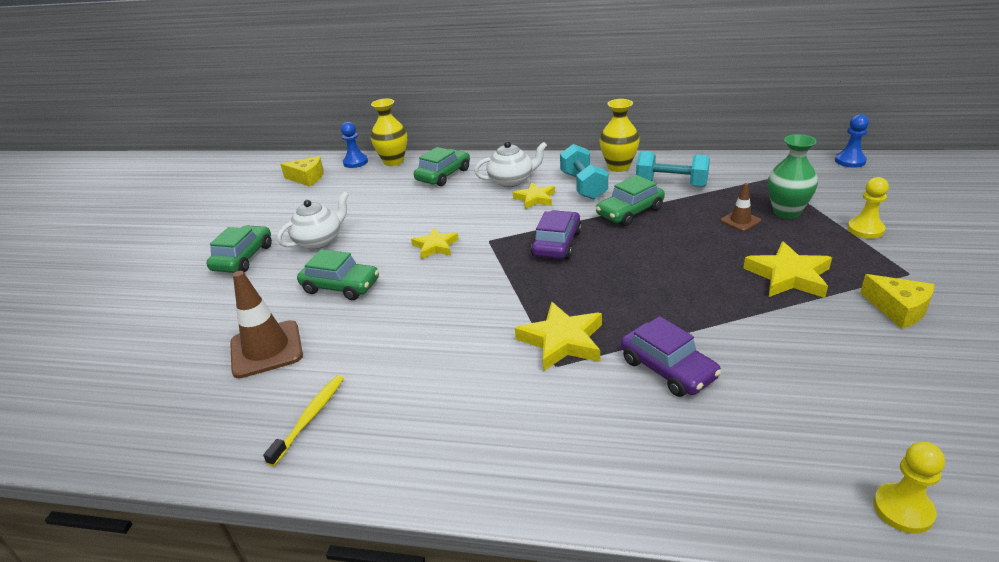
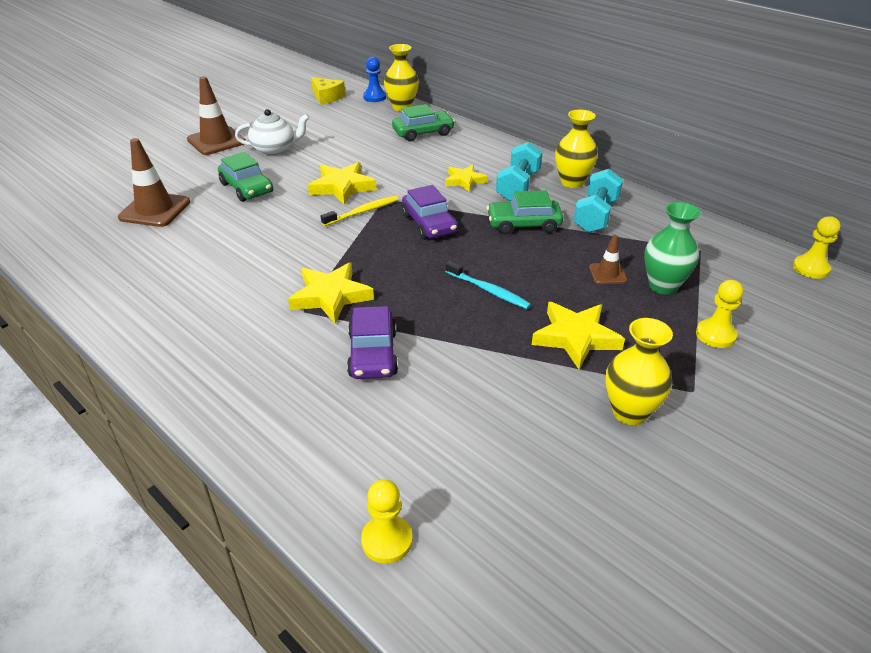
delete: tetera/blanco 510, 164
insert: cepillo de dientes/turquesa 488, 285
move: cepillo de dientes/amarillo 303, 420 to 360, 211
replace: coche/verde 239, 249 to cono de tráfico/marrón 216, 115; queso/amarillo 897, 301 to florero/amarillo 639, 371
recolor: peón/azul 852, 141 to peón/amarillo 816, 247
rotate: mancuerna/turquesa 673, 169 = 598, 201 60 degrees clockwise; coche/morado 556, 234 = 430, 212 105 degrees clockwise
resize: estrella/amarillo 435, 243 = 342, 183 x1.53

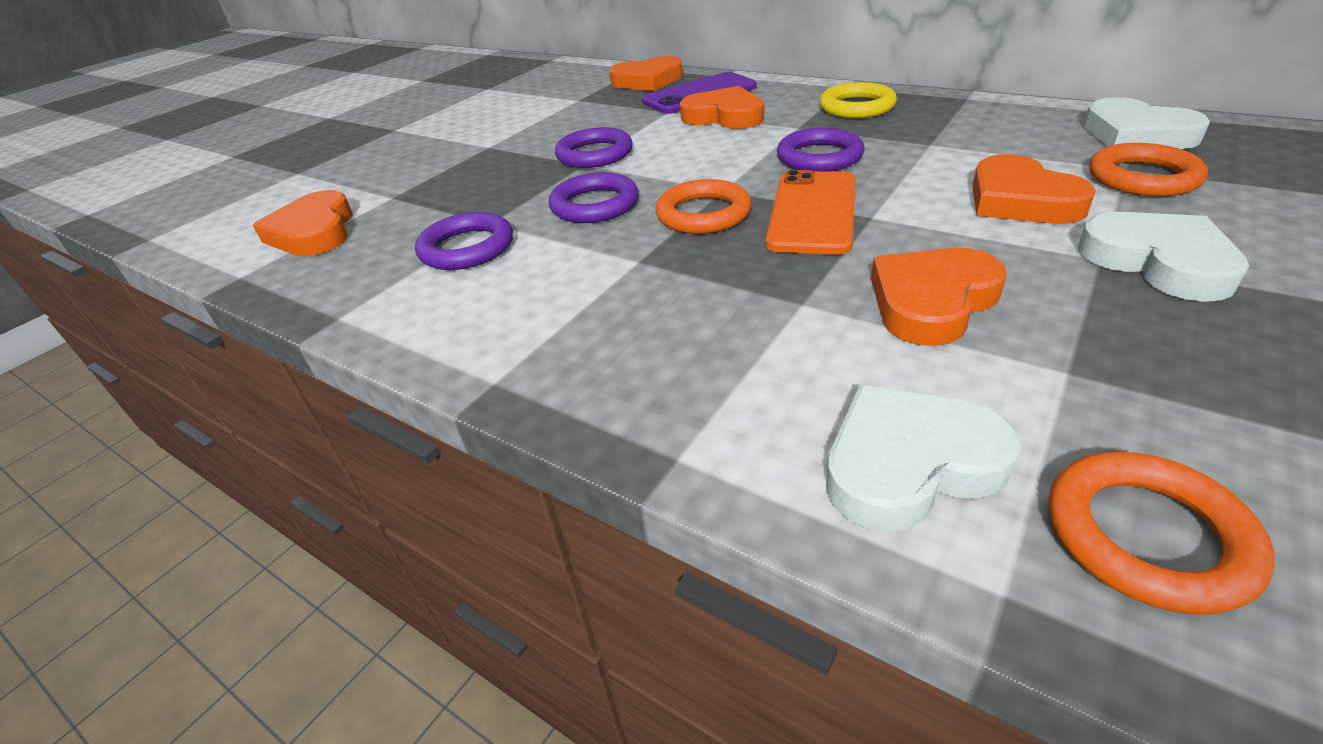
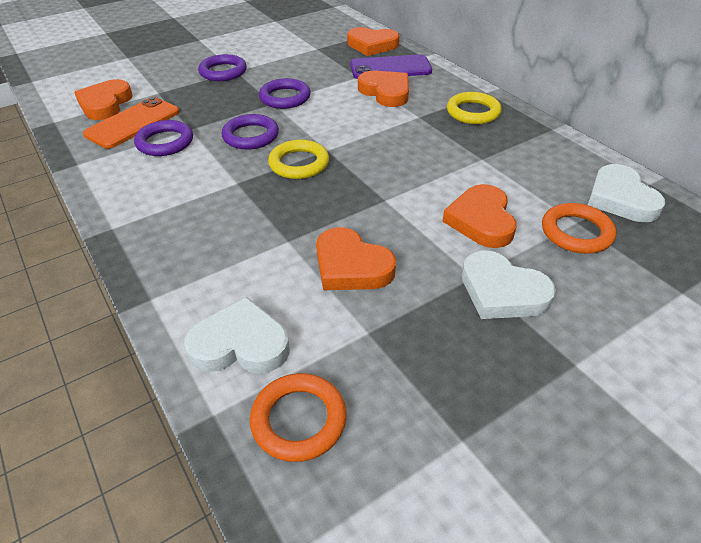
move: anillo/morado 820, 149 to 222, 67; móvil/naranja 811, 212 to 131, 123
recolor: anillo/naranja 704, 206 to anillo/amarillo 298, 159
rotate: corazón/blanco 1163, 257 = 509, 284 135 degrees clockwise; corazón/naranja 939, 297 = 356, 258 120 degrees counterclockwise

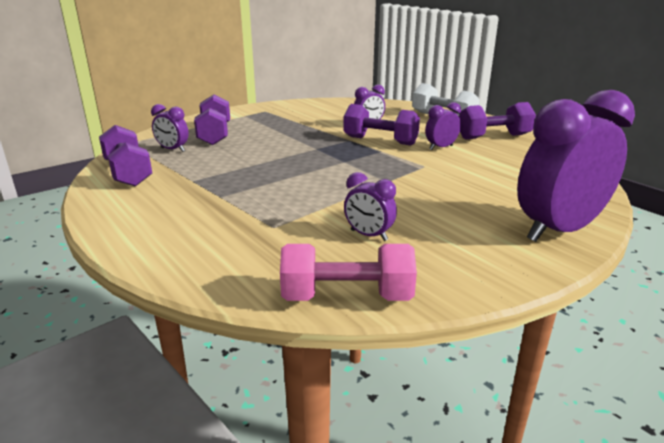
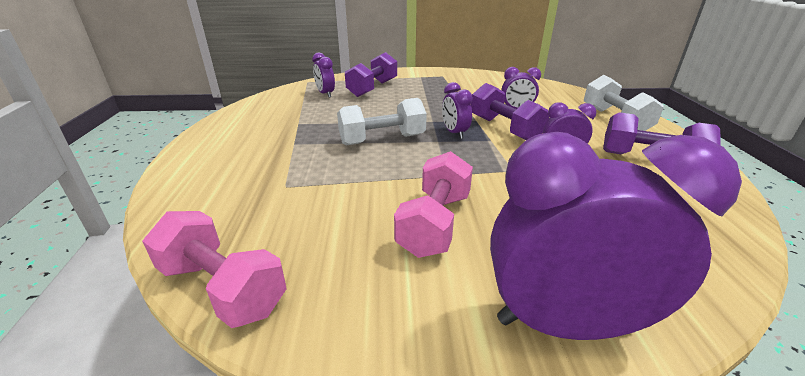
delete: mancuerna/morado 125, 156
insert: mancuerna/blanco 382, 122; mancuerna/rosa 433, 204
move: despertador/morado 370, 206 to 457, 110

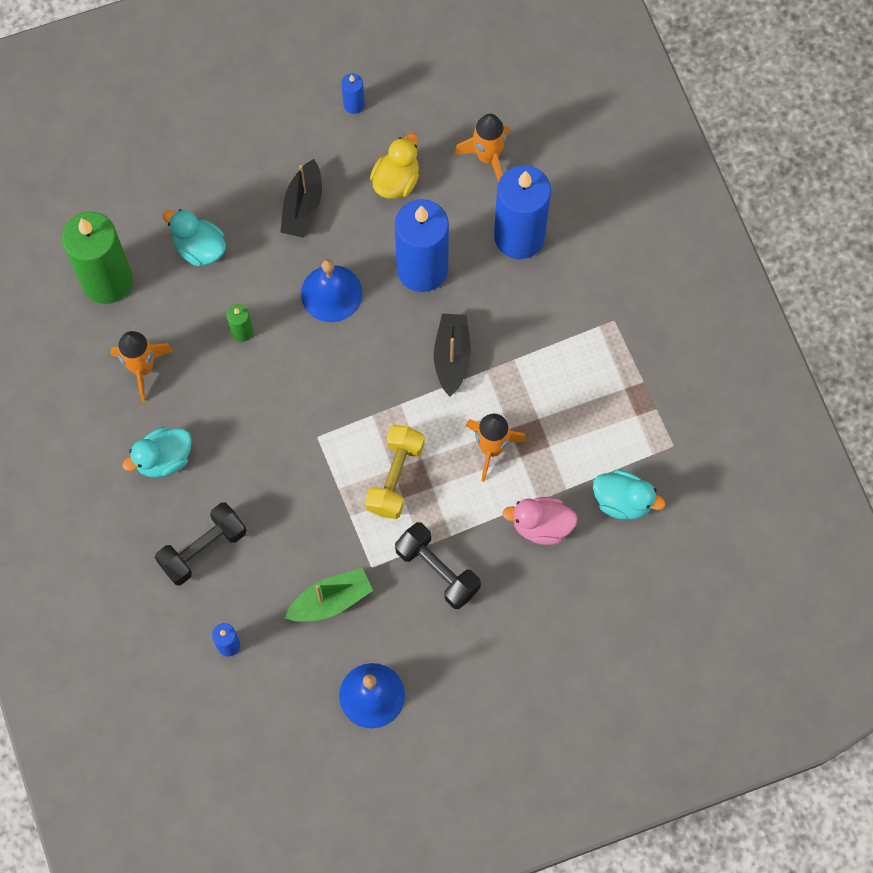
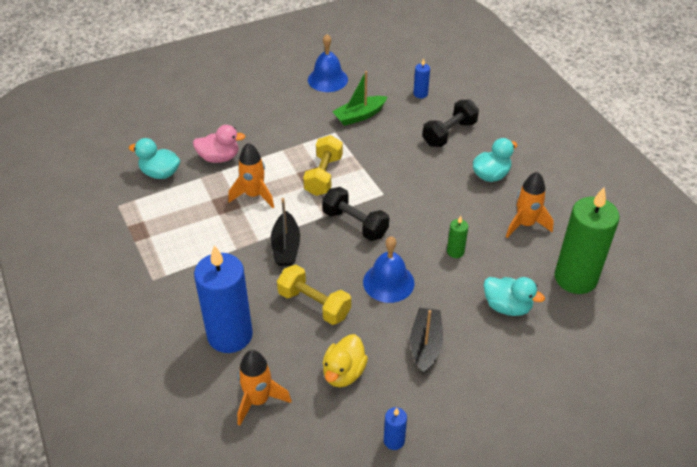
move: mancuerna/negro 438, 565 to 355, 214
replace: vela/azul 422, 245 to mancuerna/amarillo 314, 295

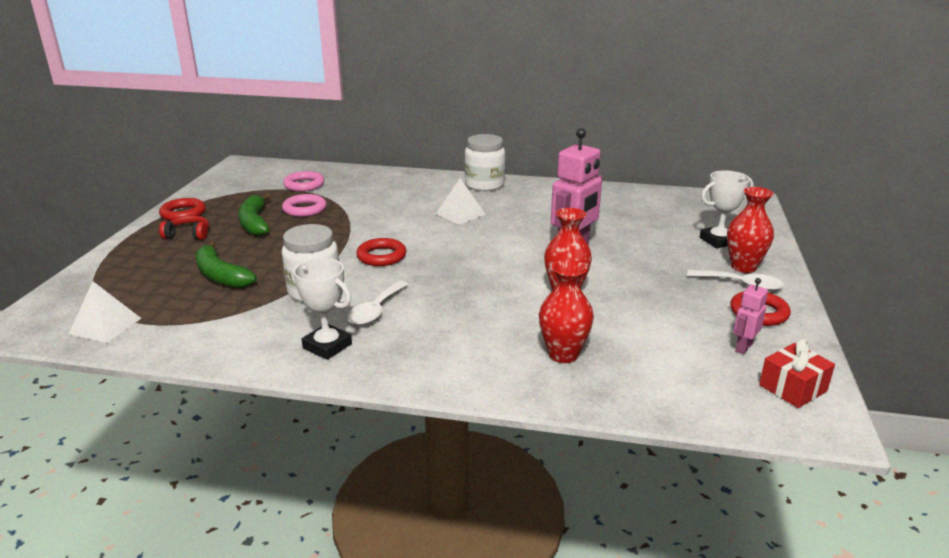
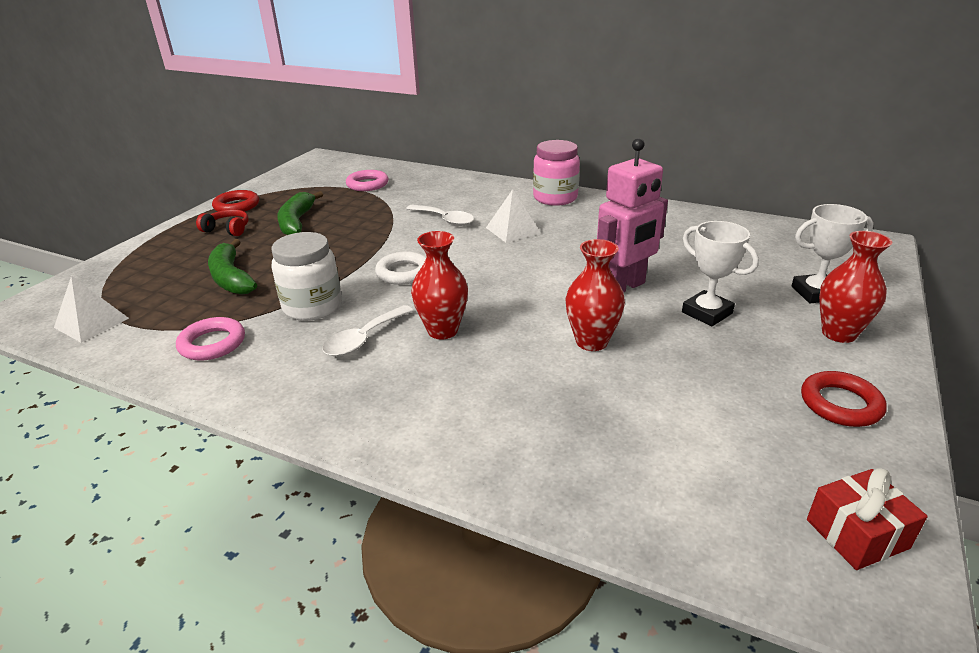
delete: robot/rosa 750, 316
move: anillo/rosa 304, 205 to 210, 338; trofeo/blanco 322, 309 to 720, 273; florero/rojo 566, 311 to 439, 285; cuchara/blanco 735, 280 to 440, 215
recolor: tarro/blanco 484, 162 to tarro/rosa 556, 173; anillo/rojo 381, 252 to anillo/blanco 400, 268

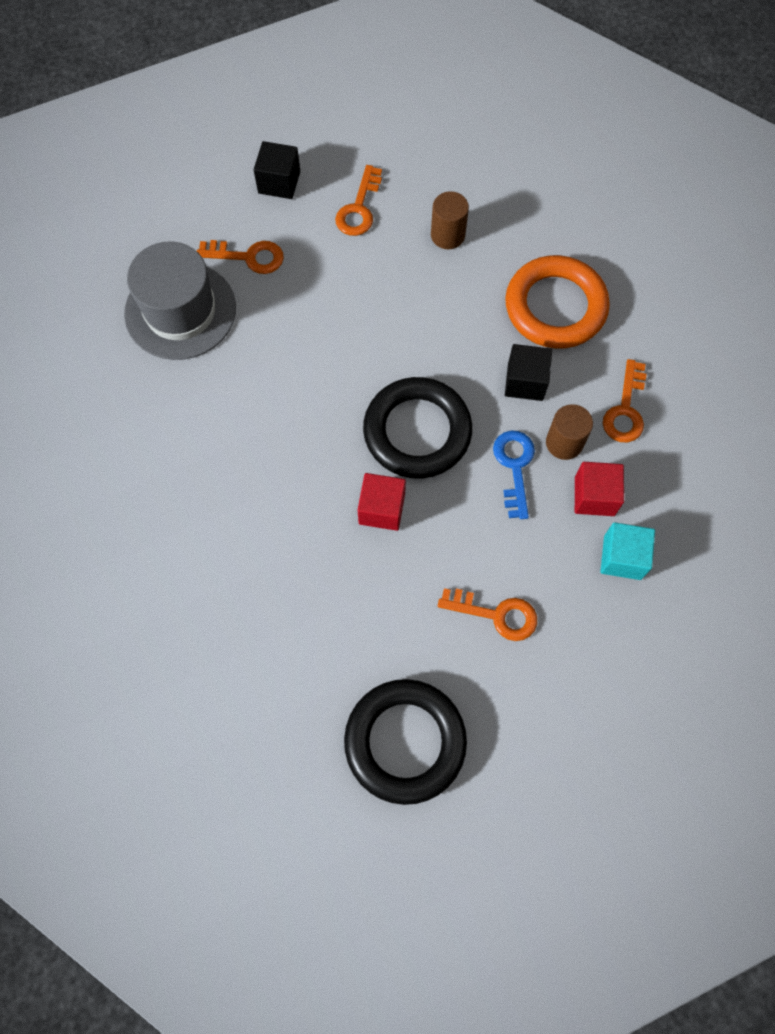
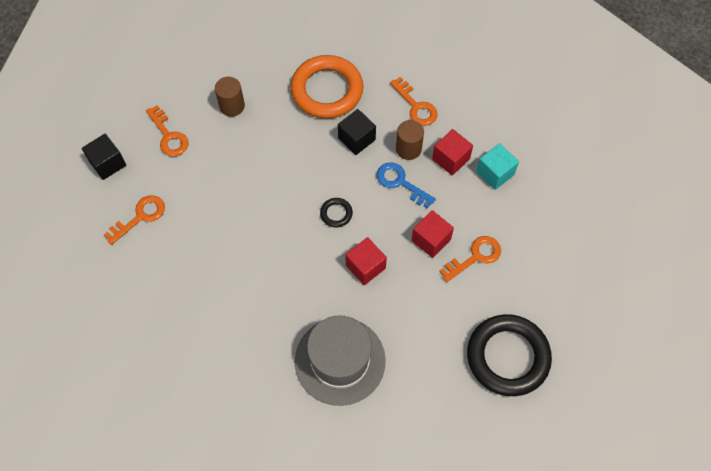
insert: cubo/rojo 433, 234
move: sombrero/gris 180, 301 to 340, 360
resize: anillo/negro 417, 428 = 336, 213 x0.42

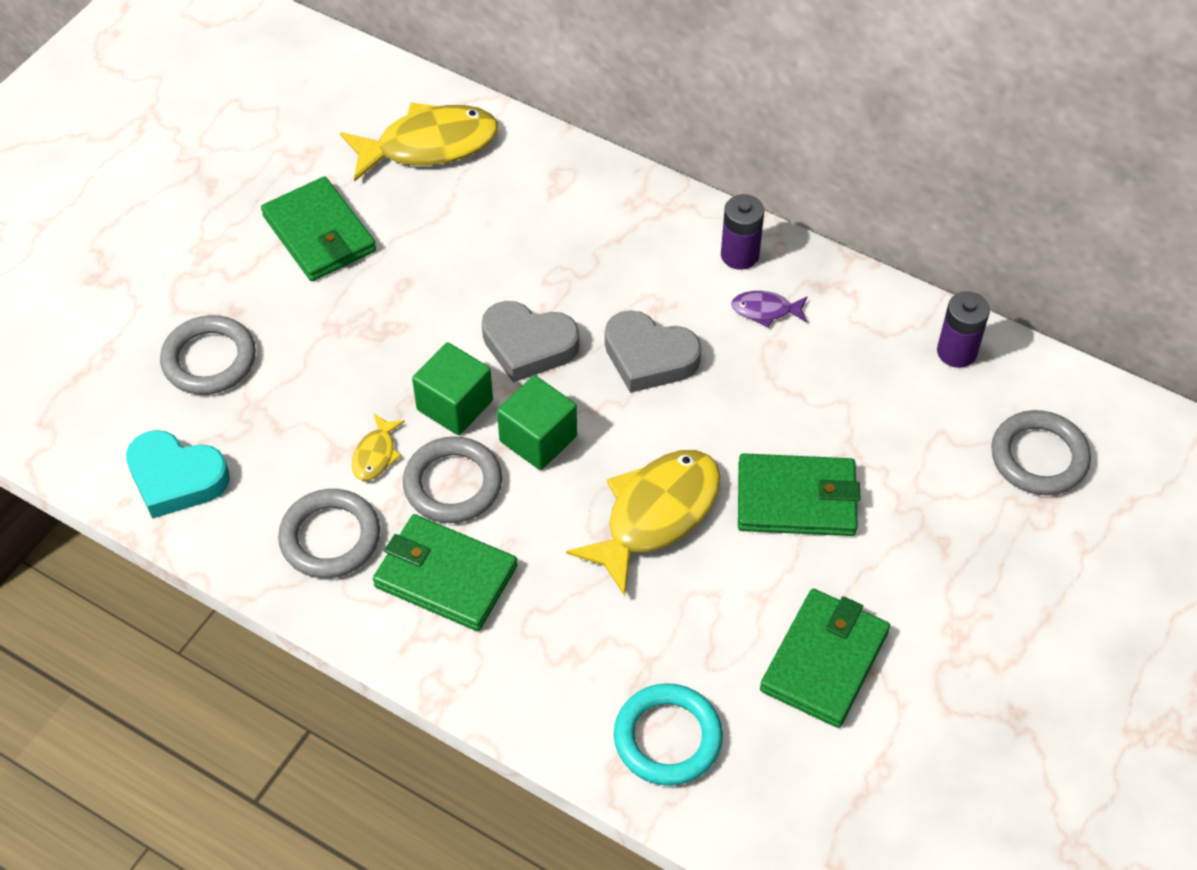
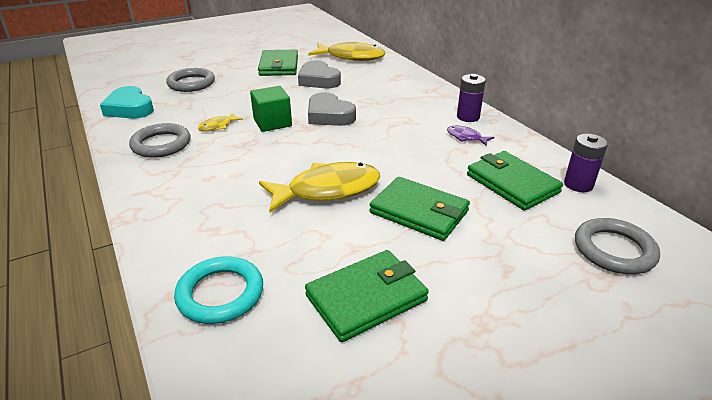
delete: cubo/verde 537, 422; anillo/gris 452, 479
move: corazón/gris 653, 351 to 319, 74; cartera/verde 445, 572 to 515, 181

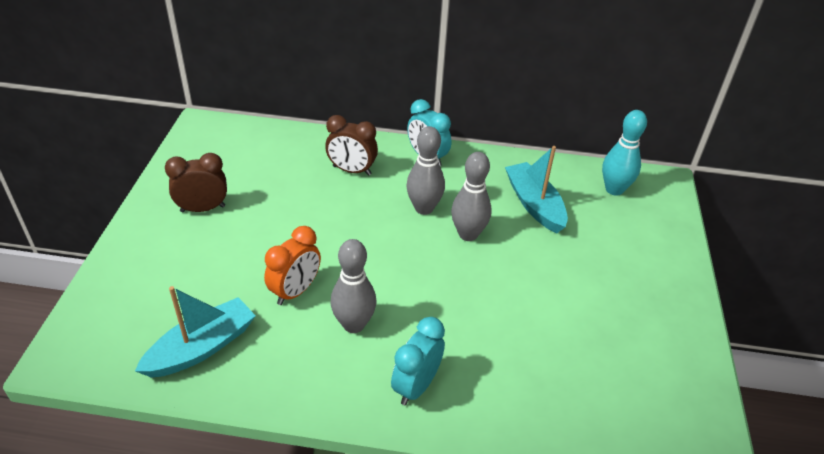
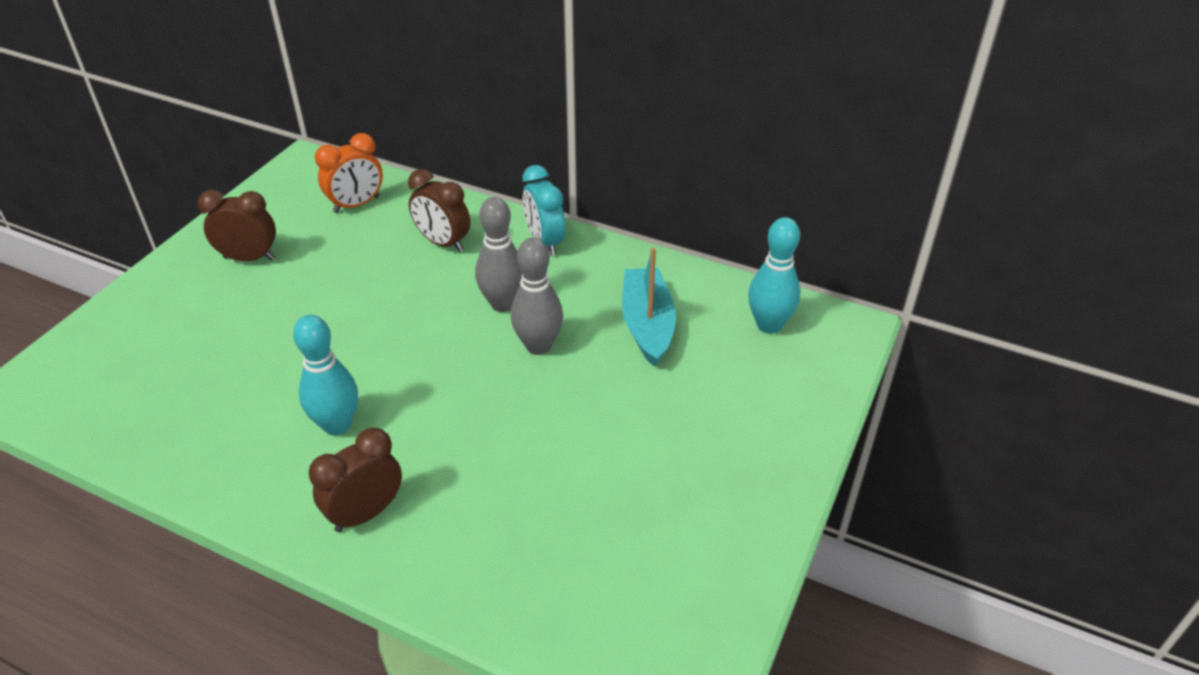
delete: barco/turquesa 195, 332
move: despertador/naranja 292, 265 to 349, 173
recolor: bolo/gris 353, 286 to bolo/turquesa 325, 375; despertador/turquesa 418, 361 to despertador/marrón 355, 480

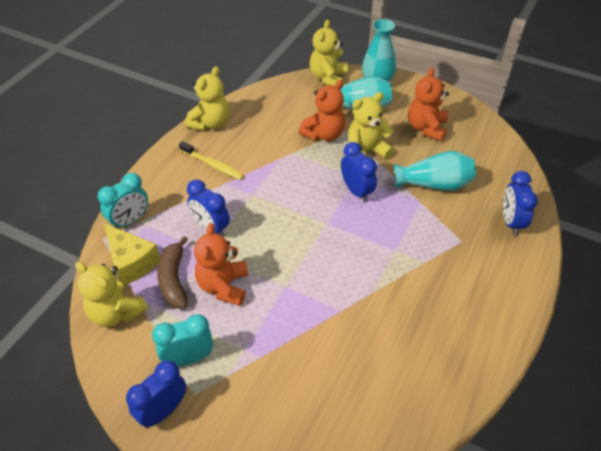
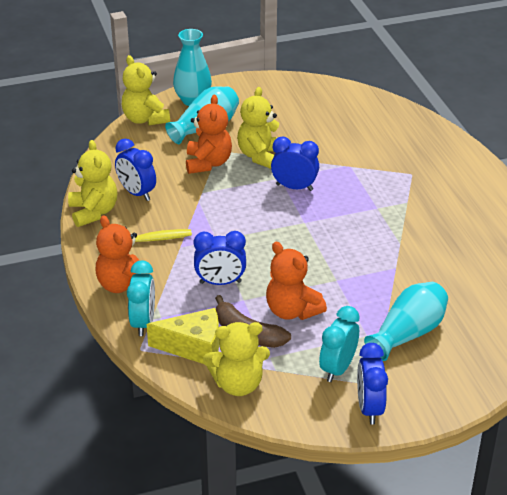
move: osito/naranja 428, 104 to 124, 254; florero/turquesa 435, 171 to 406, 321; despertador/azul 520, 203 to 135, 170

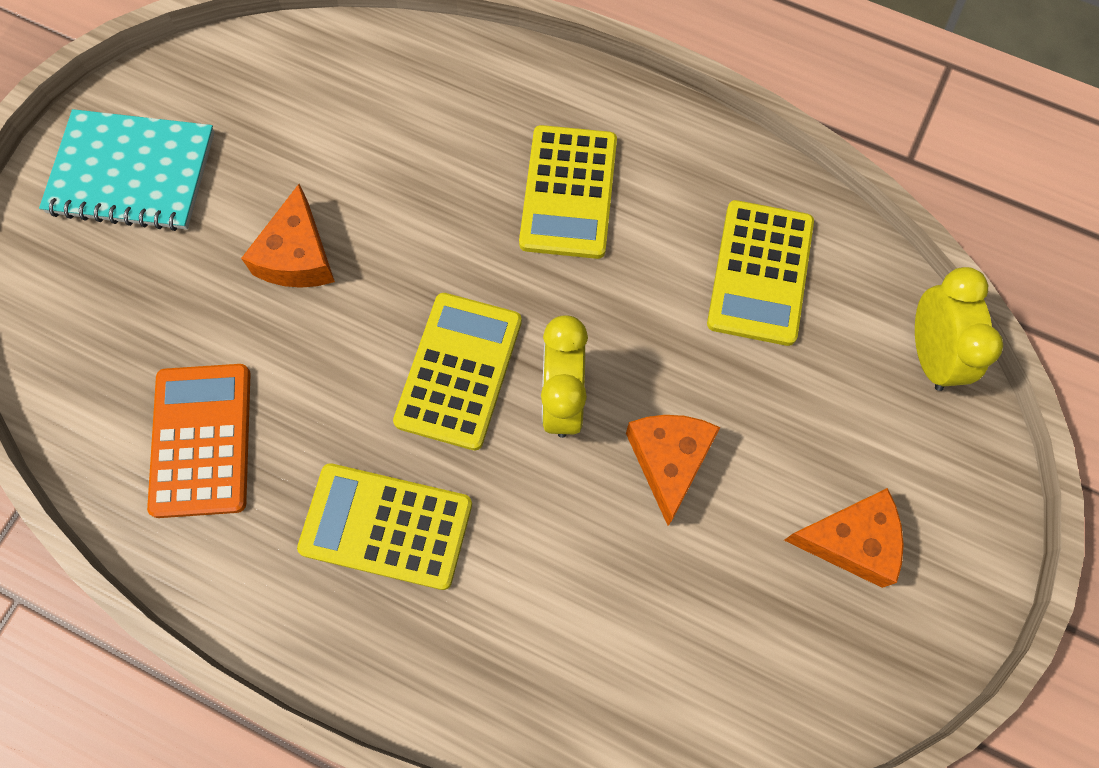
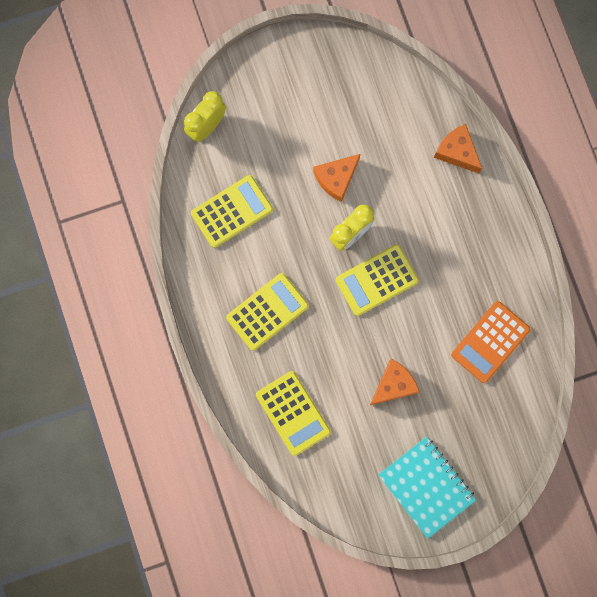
move: calculadora/amarillo 384, 526 to 293, 413; queso/naranja 844, 538 to 458, 148

